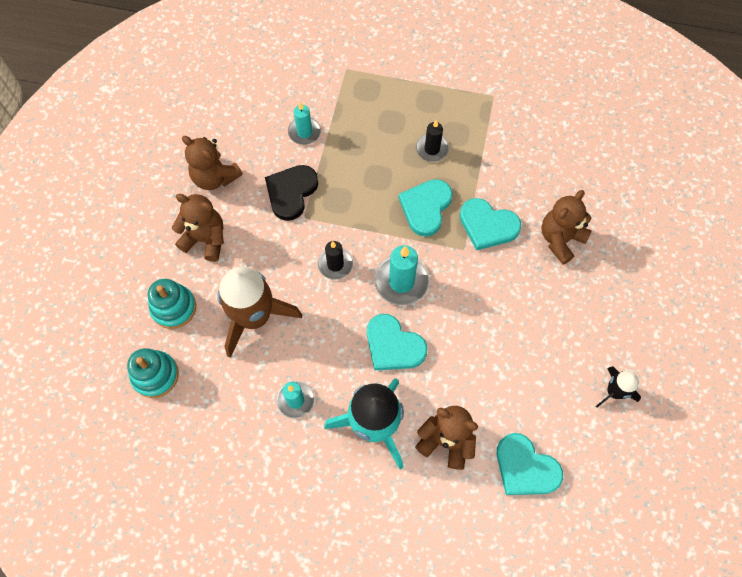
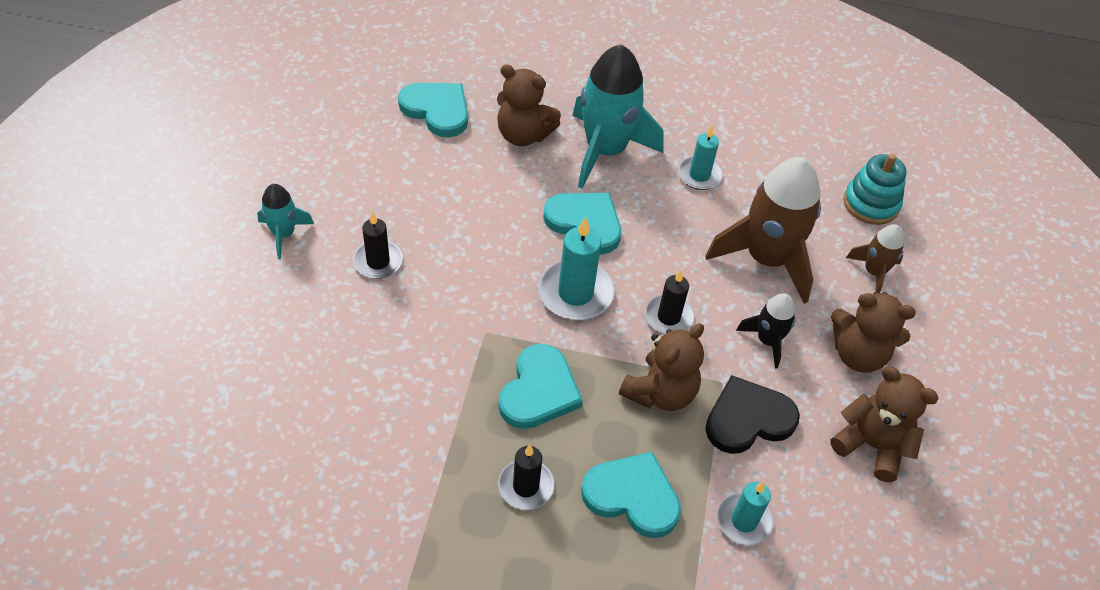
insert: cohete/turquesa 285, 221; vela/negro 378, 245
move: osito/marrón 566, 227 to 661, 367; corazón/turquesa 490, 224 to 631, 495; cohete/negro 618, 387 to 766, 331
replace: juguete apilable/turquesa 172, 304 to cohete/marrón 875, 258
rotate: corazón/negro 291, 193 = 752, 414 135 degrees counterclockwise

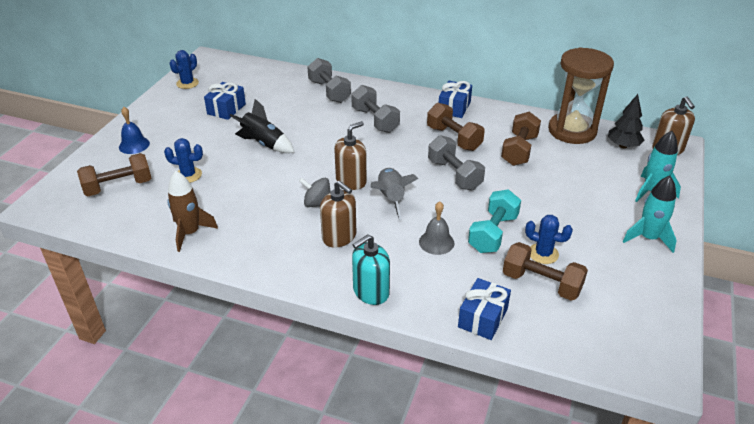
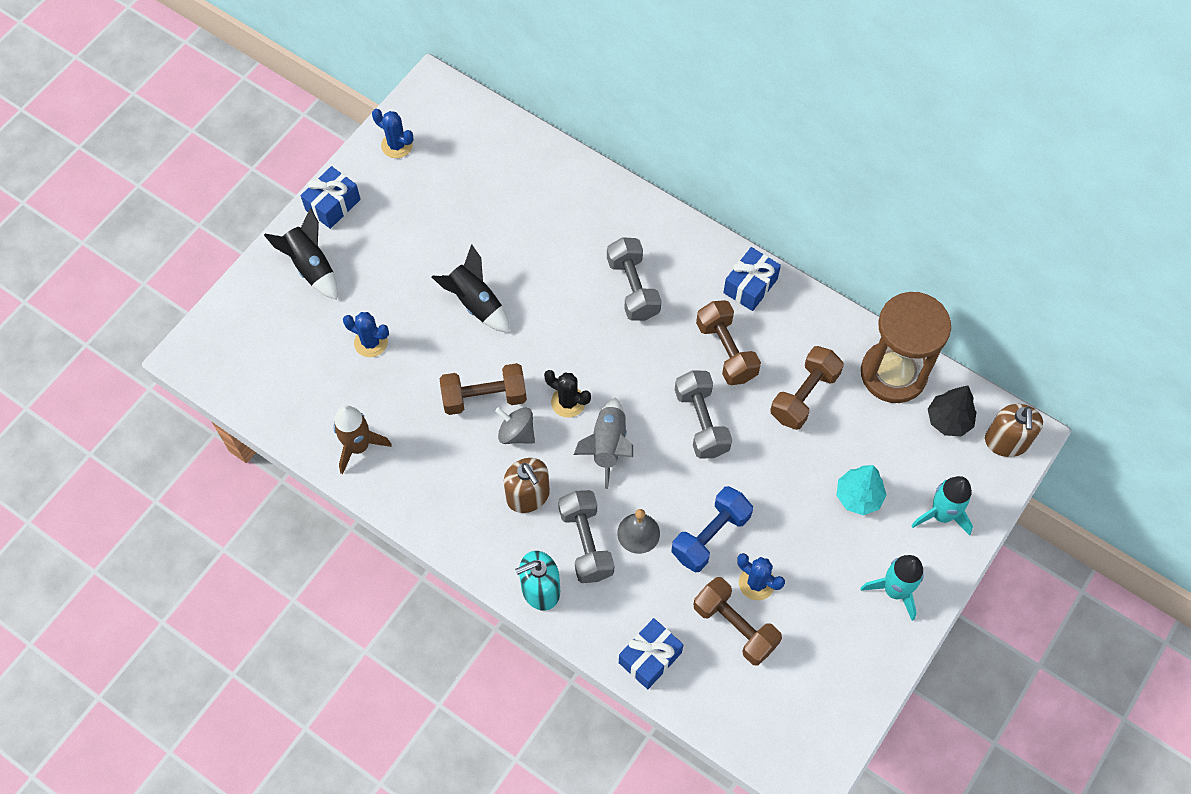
insert: árbol/turquesa 862, 490
move: mancuerna/gris 329, 80 to 586, 536; regalo/azul 225, 101 to 331, 197; mancuerna/marrón 114, 174 to 483, 389
replace: campana/azul 134, 130 to cohete/negro 301, 254; dispensador de jabón/marrón 350, 155 to cactus/negro 567, 394
recolor: mancuerna/turquesa 494, 221 to mancuerna/azul 712, 529
rotate: cactus/azul 184, 69 = 392, 133 75 degrees clockwise

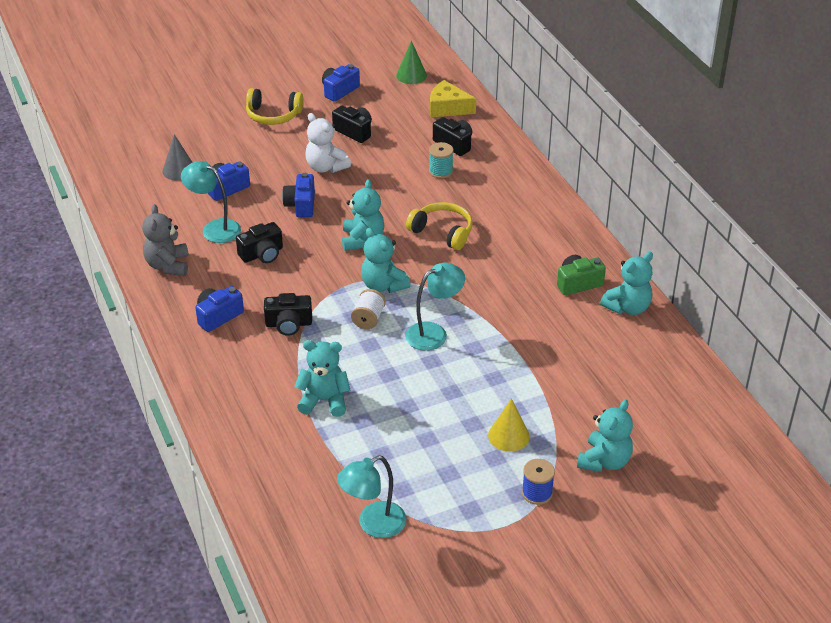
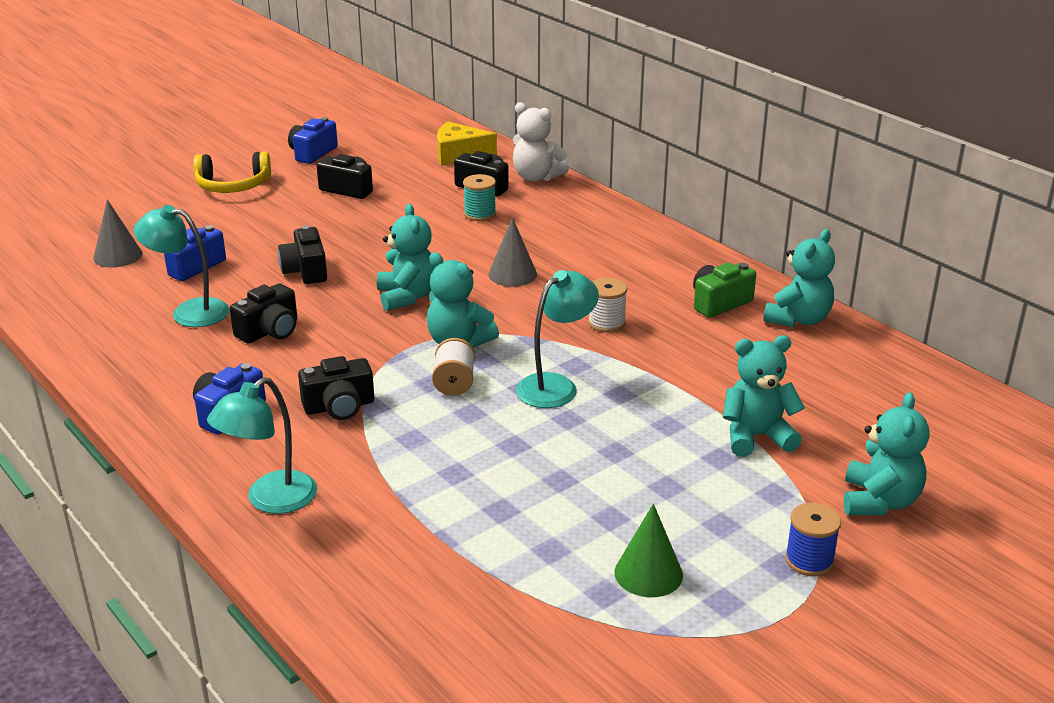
delete: osito/gris 165, 240; cono/amarillo 509, 425
insert: carrete/blanco 607, 305
move: cono/verde 411, 62 to 648, 550; osito/blanco 328, 143 to 541, 142; osito/turquesa 322, 378 to 764, 396; lámpara/turquesa 371, 496 to 262, 445
replace: auriculares/amarillo 439, 226 to cono/gris 512, 252
recolor: cámara/azul 298, 195 to cámara/negro 302, 254

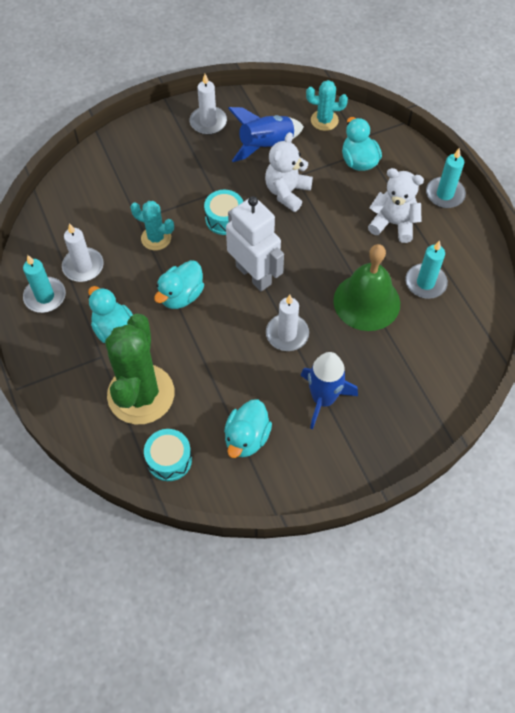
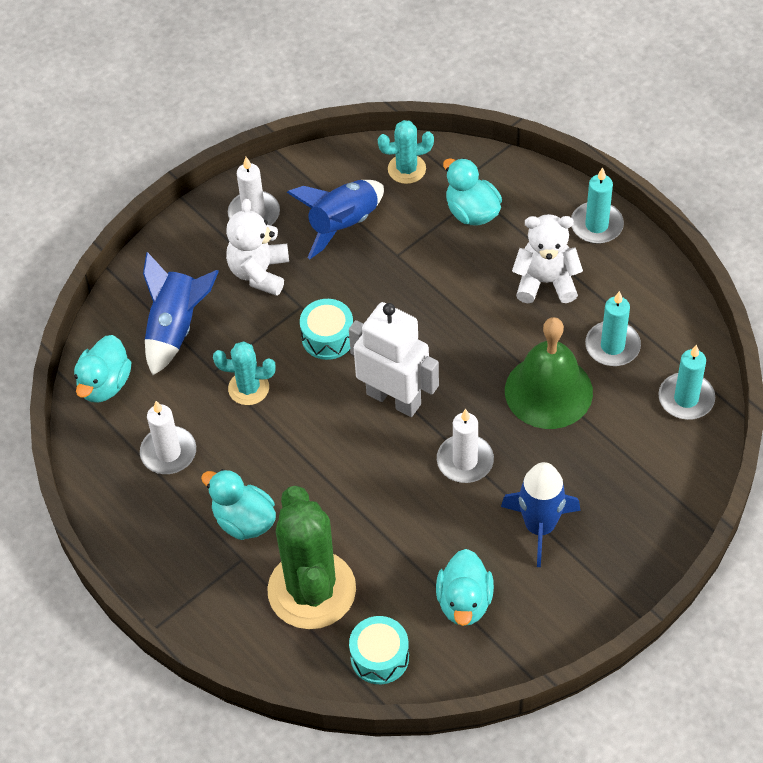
insert: cohete/azul 181, 313
move: osito/blanco 289, 172 to 257, 247; vela/turquesa 44, 284 to 686, 382; pato/turquesa 179, 284 to 102, 369

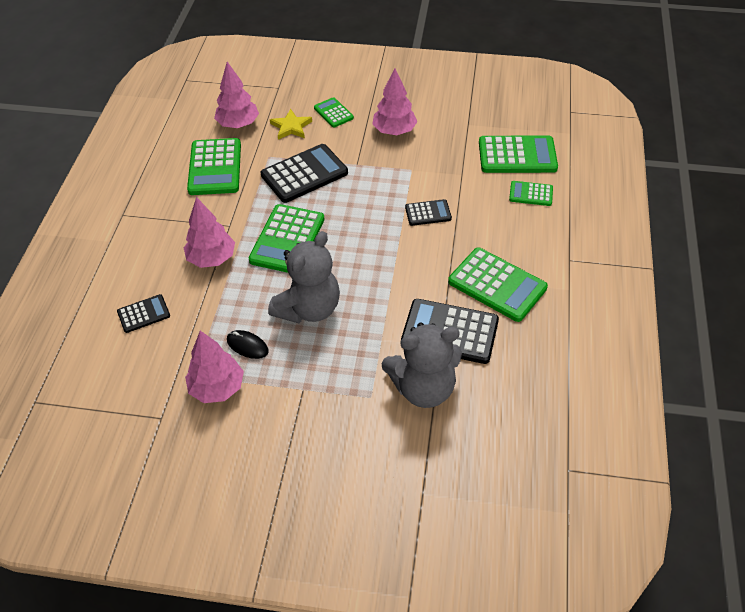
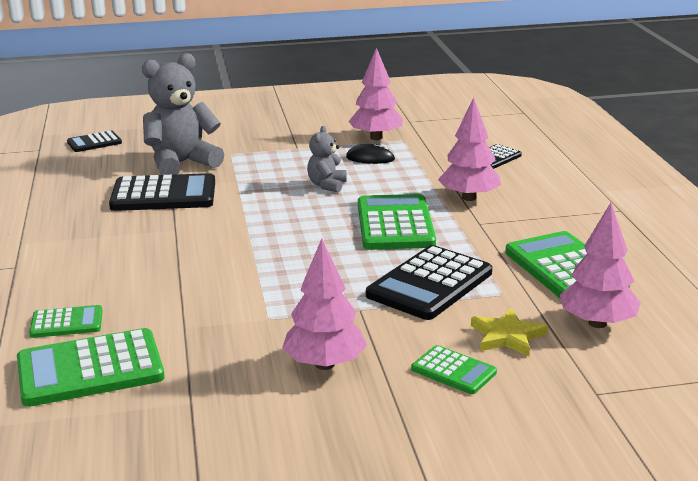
delete: calculadora/verde 498, 284
move: calculadora/negro 428, 212 to 94, 141
resize: osito/gris 304, 277 = 327, 159 x0.52

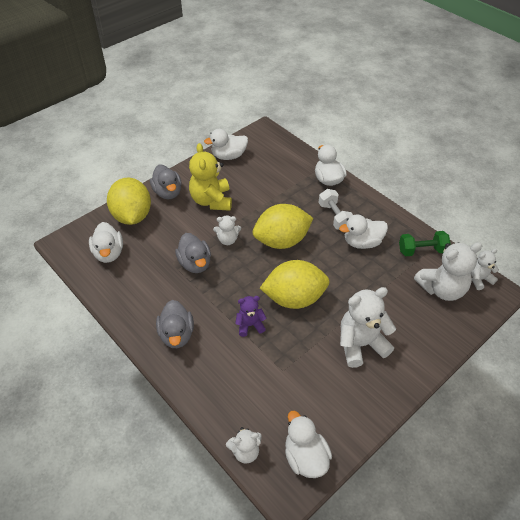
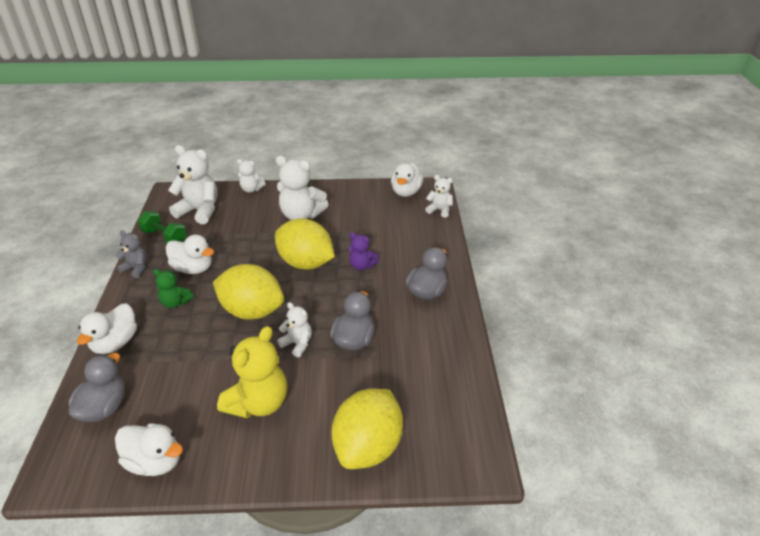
delete: pato/blanco 106, 242
insert: osito/gris 132, 254
move: pato/gris 166, 181 to 97, 387; osito/blanco 485, 269 to 251, 176
replace: mancuerna/blanco 336, 209 to osito/verde 173, 288

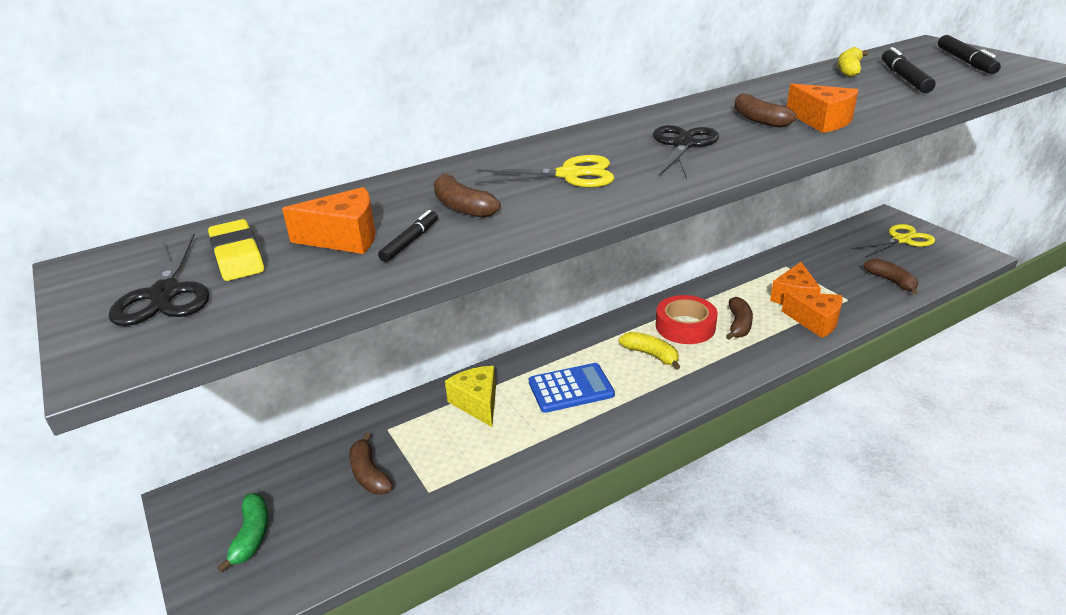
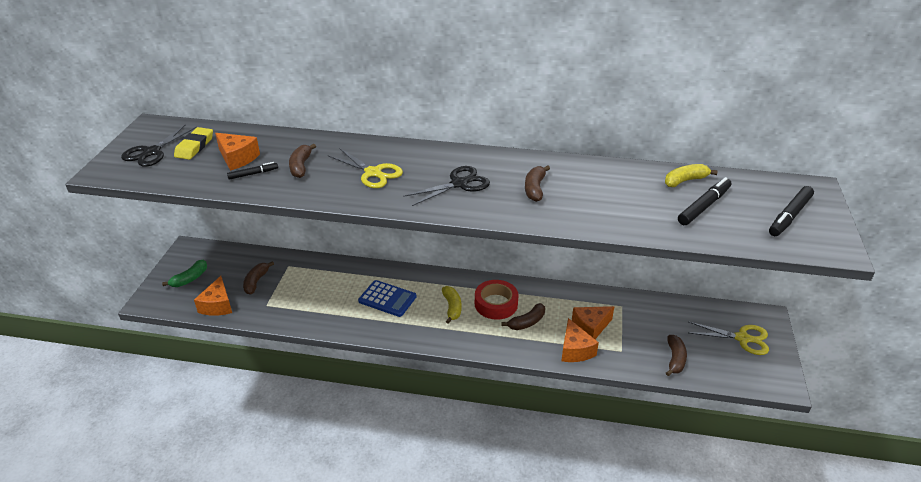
delete: queso/amarillo 470, 396
move: queso/naranja 822, 108 to 213, 296

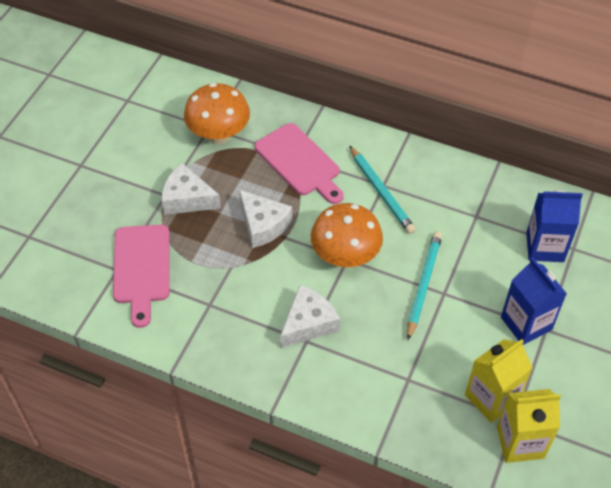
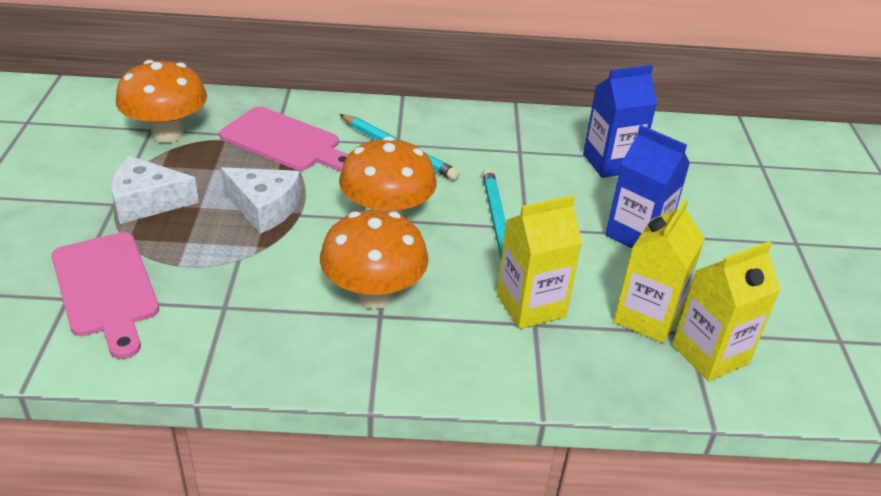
insert: cartón de leche/amarillo 539, 262
replace: queso/blanco 310, 316 to seta/naranja 374, 259

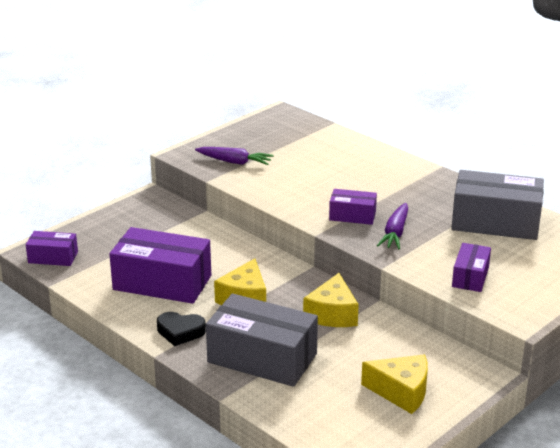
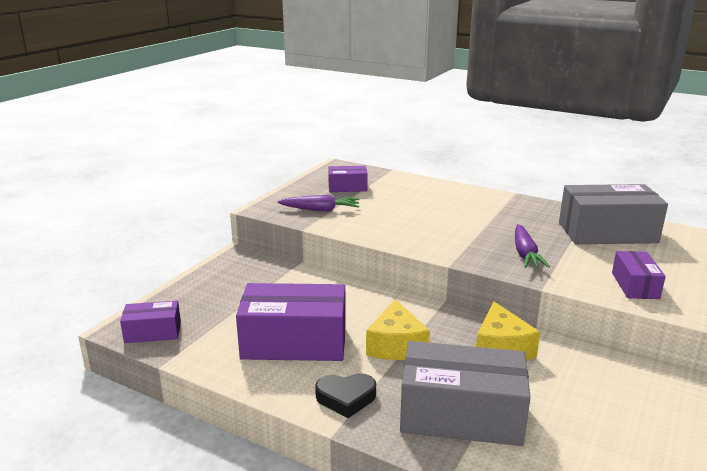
delete: queso/amarillo 394, 384
move: caja/morado 353, 207 to 348, 179

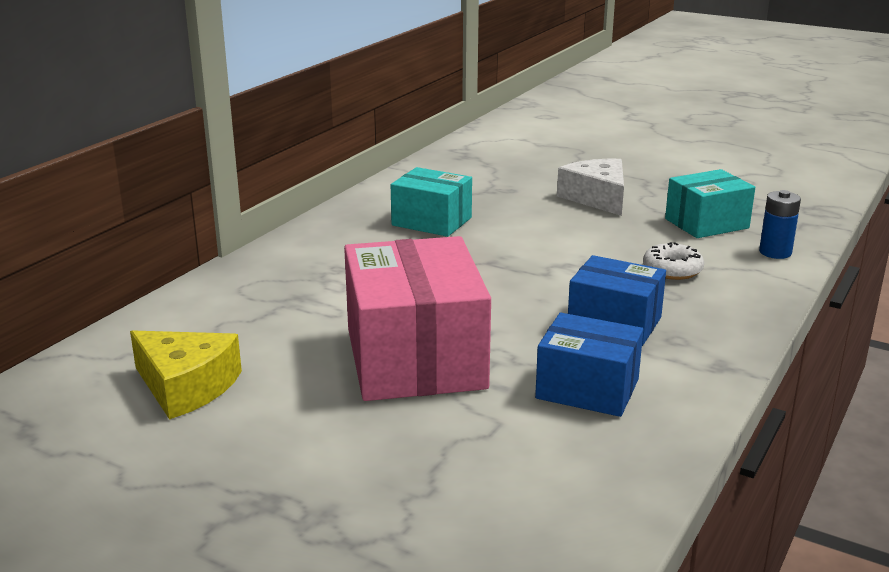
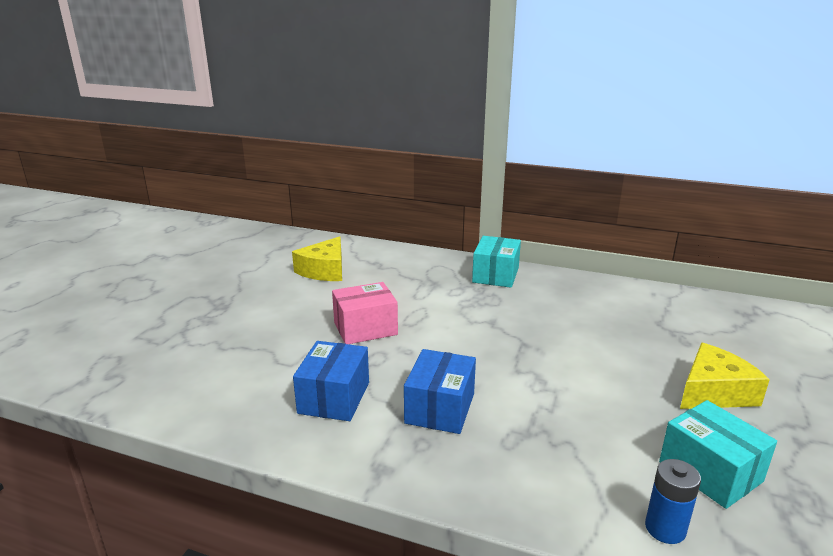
delete: rosquilla/blanco 673, 261
move: caja/turquesa 431, 202 to 496, 262
recolor: queso/blanco 590, 187 to queso/amarillo 725, 376
resize: caja/rosa 417, 318 = 365, 313 x0.58

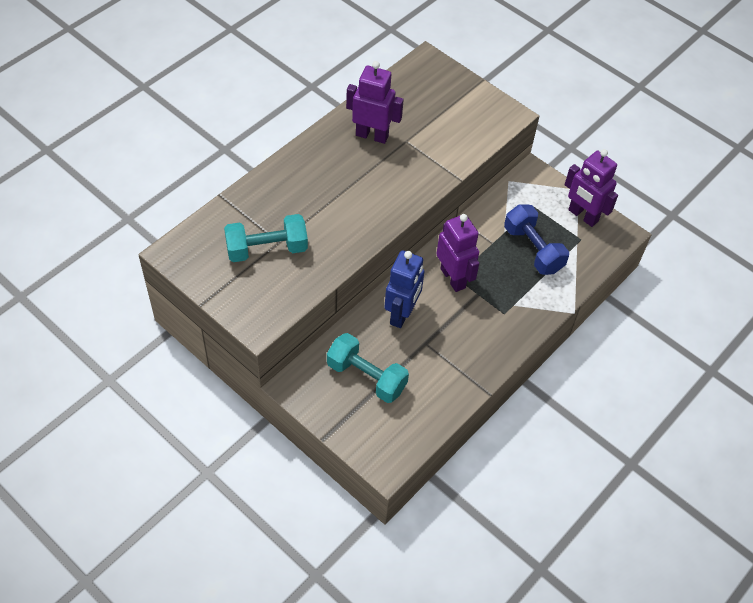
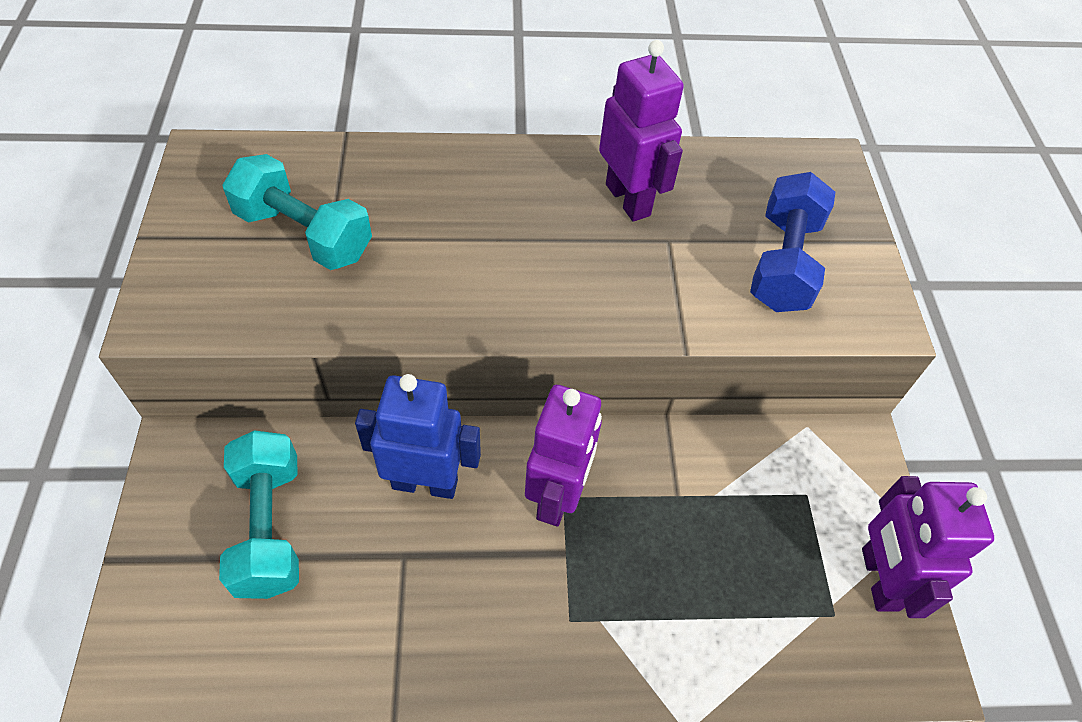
move: mancuerna/azul 536, 239 to 792, 242
rotate: robot/azul 404, 289 = 418, 436 150 degrees counterclockwise

